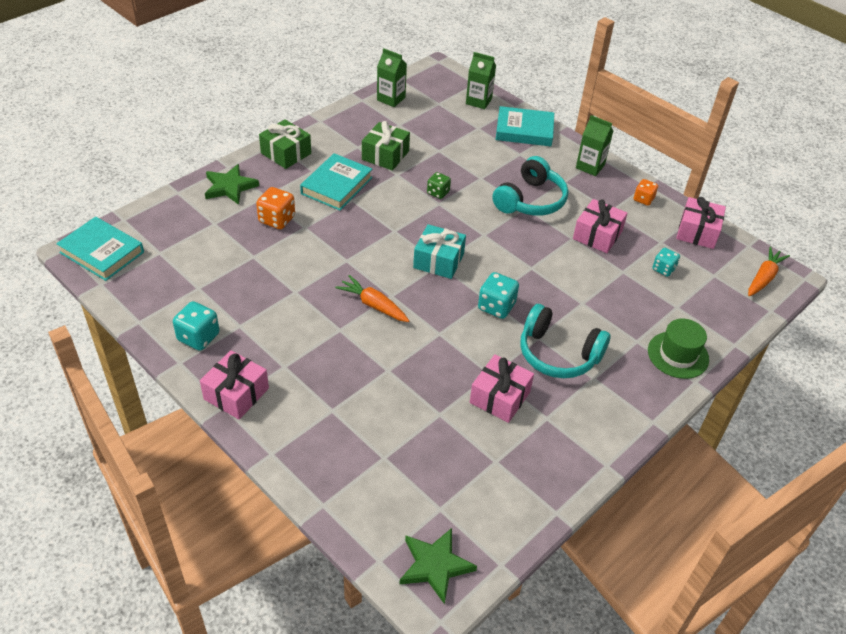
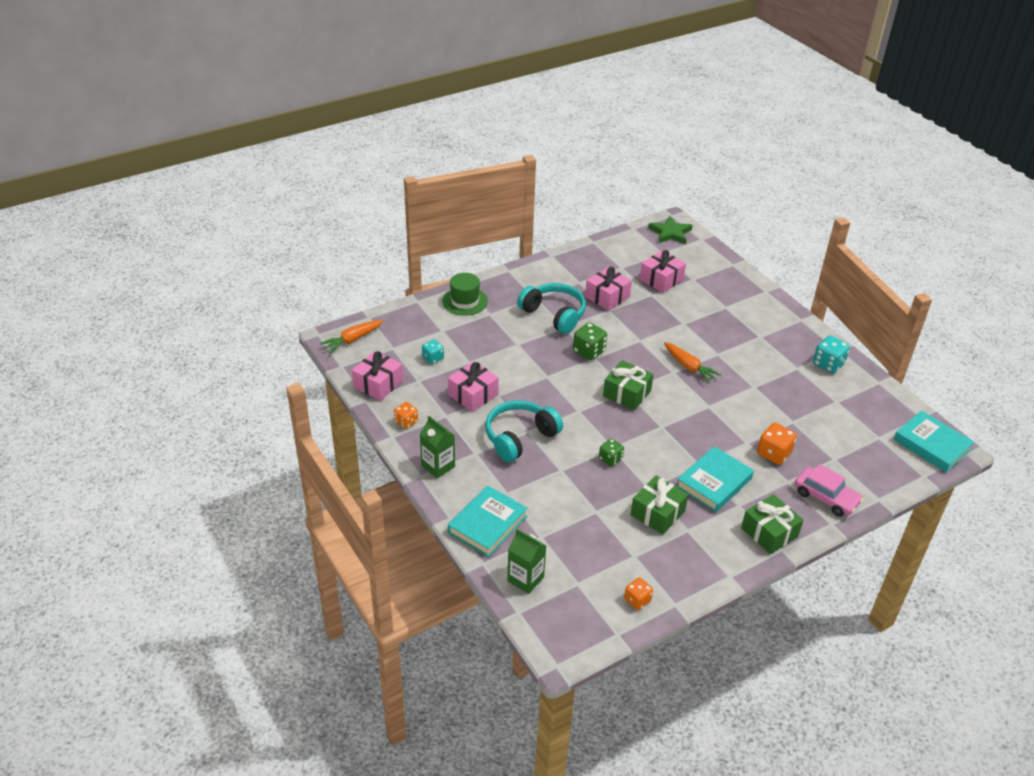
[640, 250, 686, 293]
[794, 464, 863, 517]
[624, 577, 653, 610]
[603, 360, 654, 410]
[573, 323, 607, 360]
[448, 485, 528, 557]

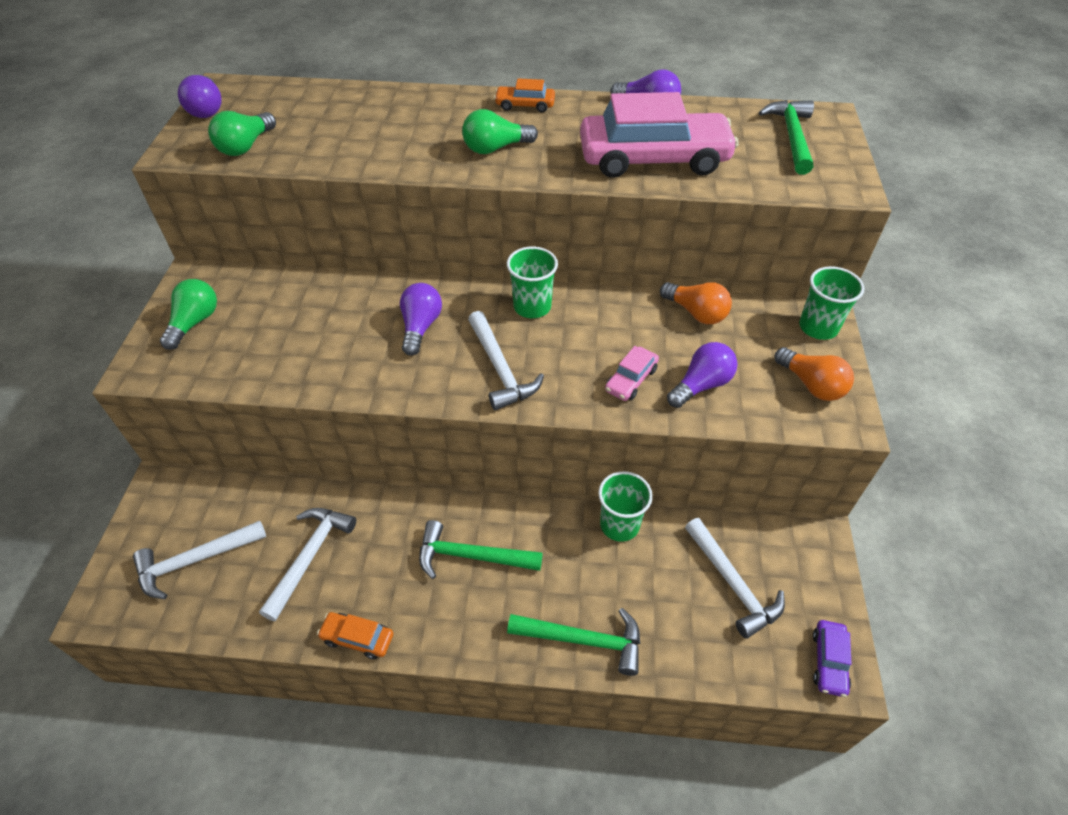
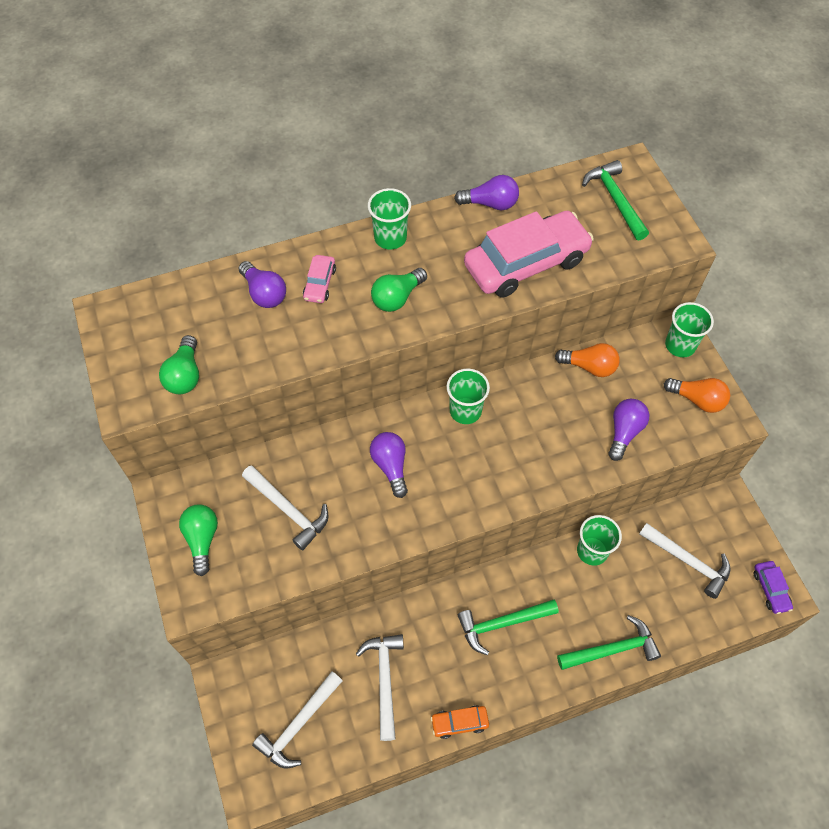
[238, 261, 286, 308]
[242, 465, 329, 551]
[303, 255, 336, 303]
[368, 188, 411, 249]

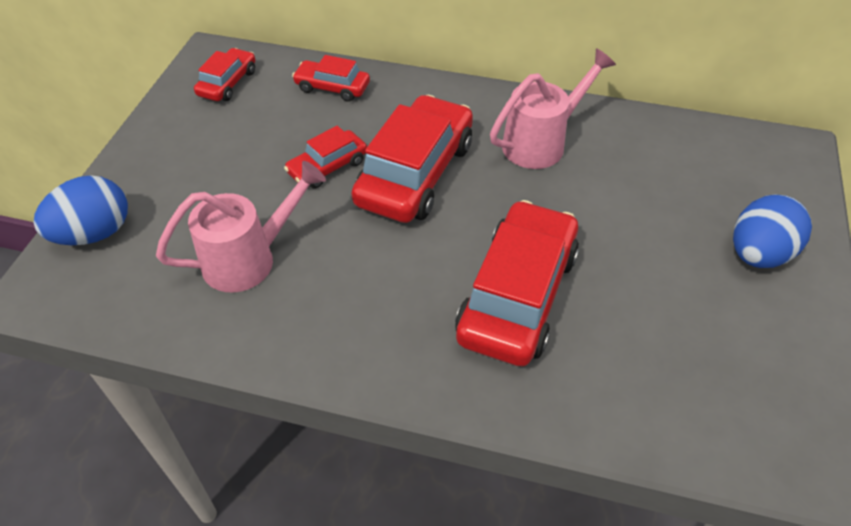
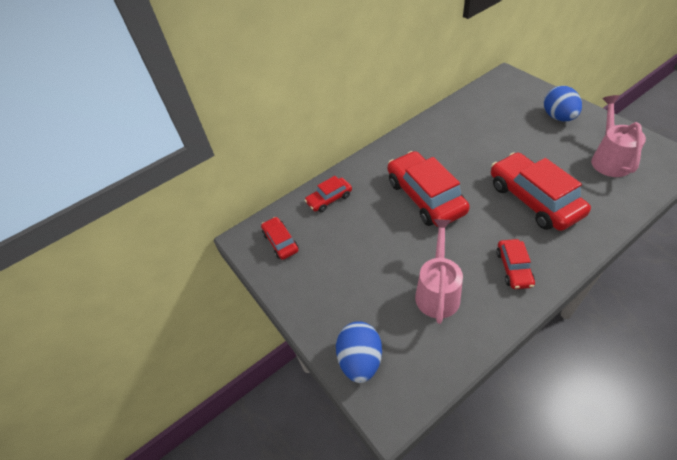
[496, 239, 535, 289]
[591, 95, 646, 177]

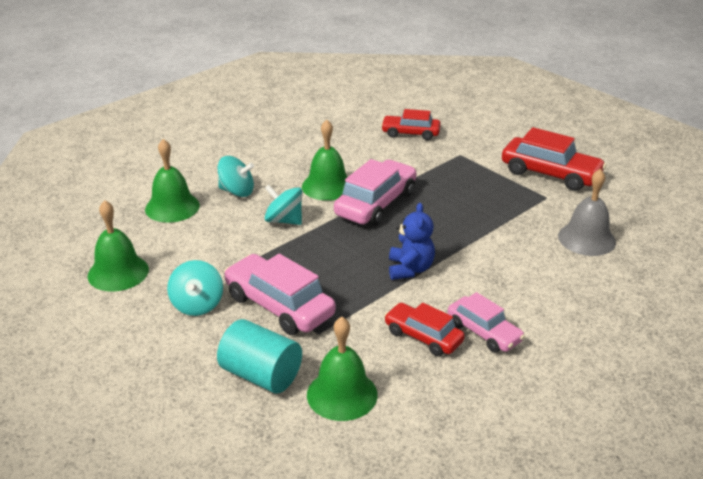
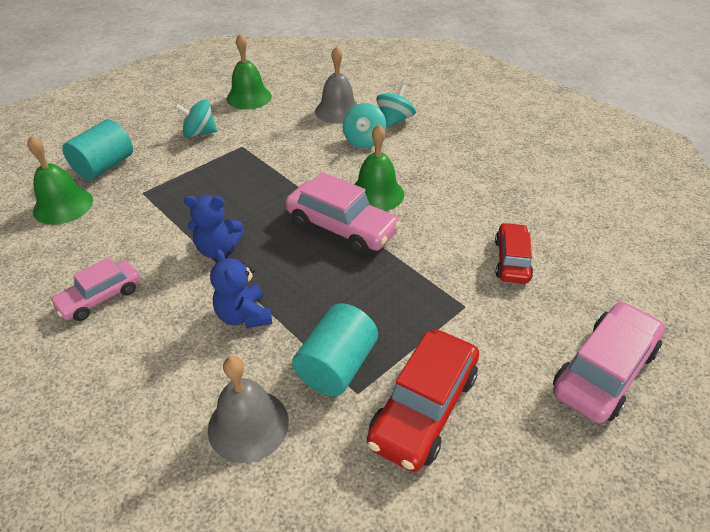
[384, 303, 465, 356] (first image)
[210, 249, 272, 328]
[292, 303, 378, 396]
[553, 301, 665, 423]
[376, 84, 416, 127]
[315, 46, 358, 124]

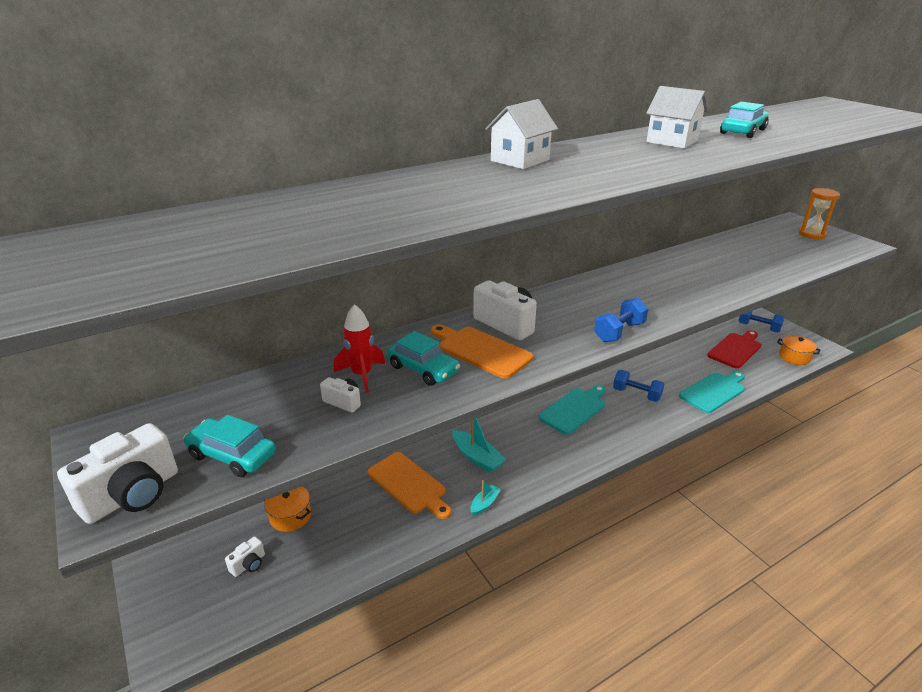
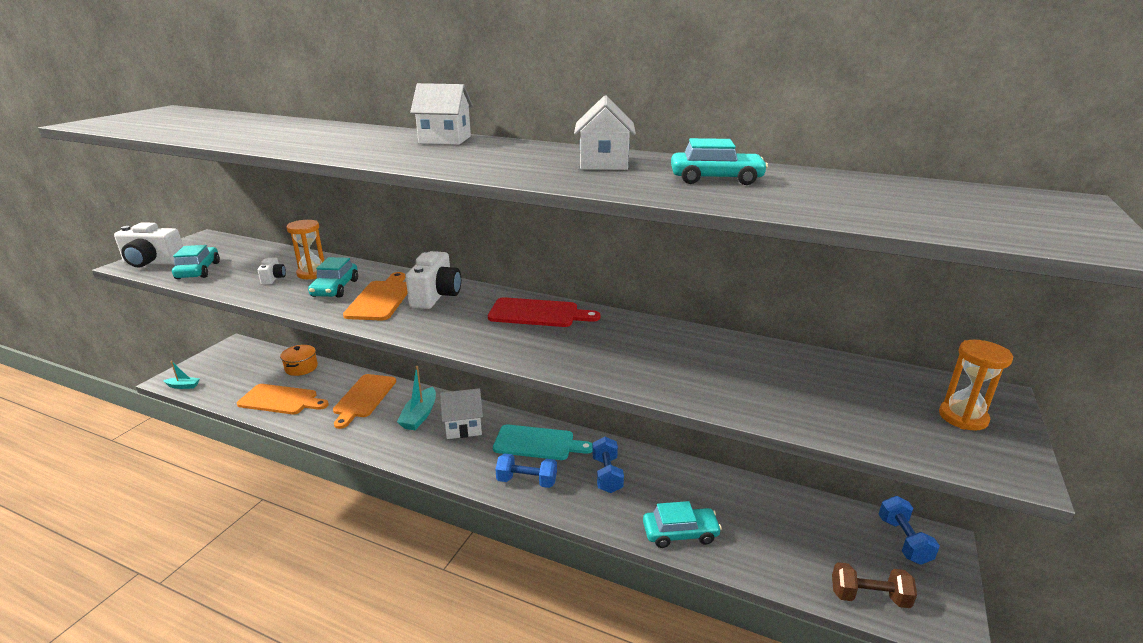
[225, 536, 265, 577] (first image)
[237, 384, 329, 414]
[440, 388, 483, 439]
[163, 361, 200, 389]
[496, 453, 557, 488]
[488, 297, 600, 327]
[286, 220, 324, 280]
[643, 501, 722, 548]
[832, 562, 917, 608]

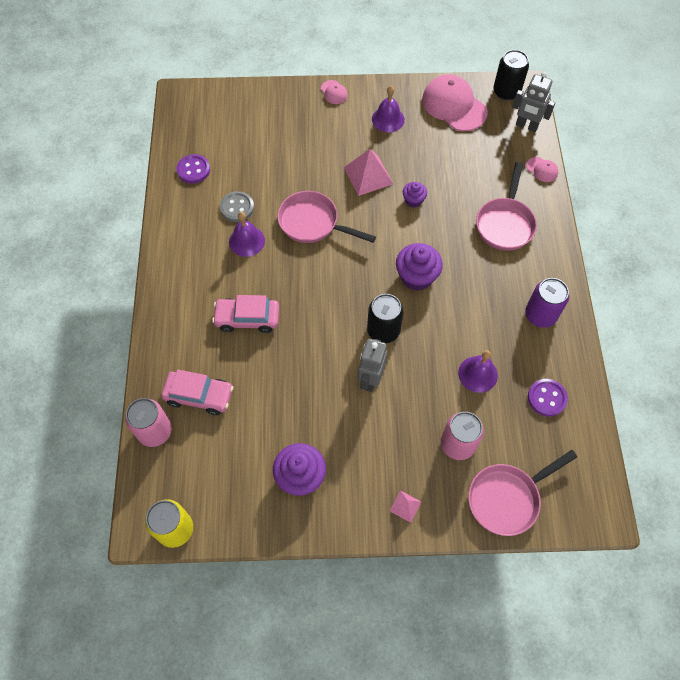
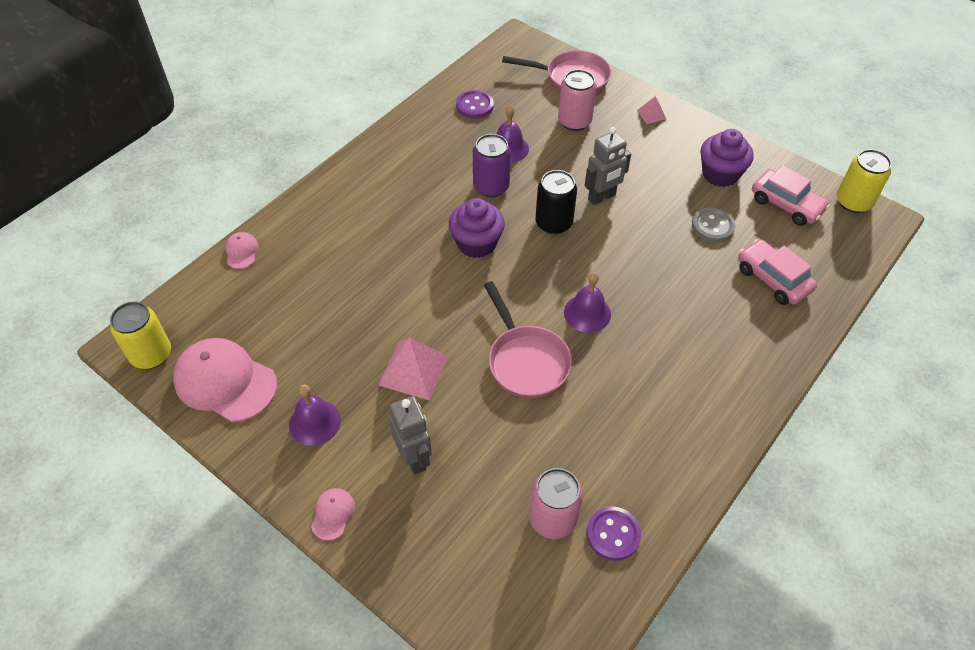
[403, 182, 427, 207] (first image)
[476, 162, 537, 251] (first image)
[529, 468, 583, 539]
[752, 165, 830, 226]
[692, 207, 735, 242]
[564, 272, 611, 333]
[389, 396, 432, 475]
[473, 134, 511, 197]
[110, 301, 171, 369]
[173, 338, 277, 422]

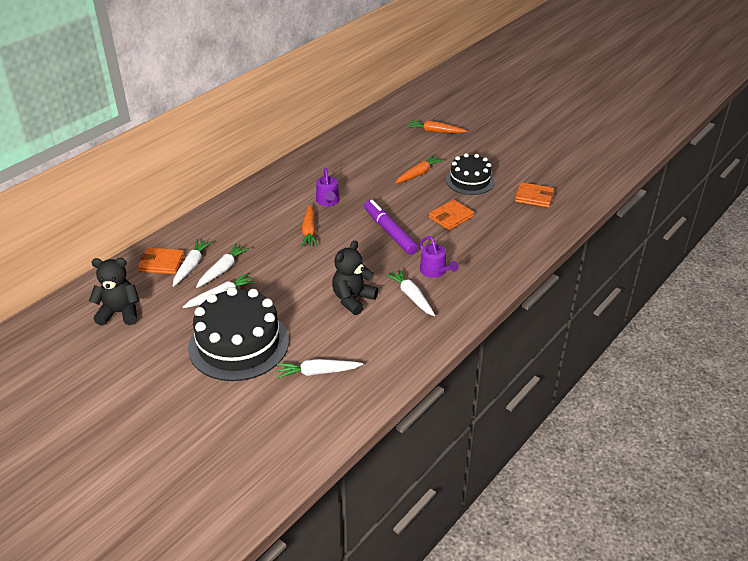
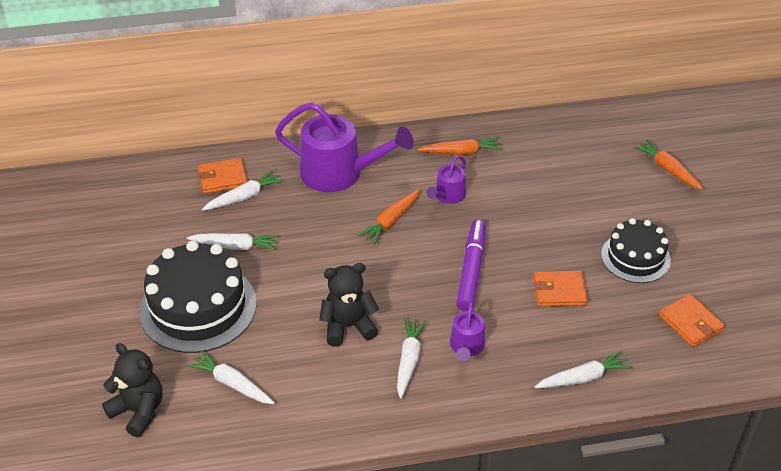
[275, 102, 414, 192]
[102, 343, 163, 438]
[535, 351, 632, 388]
[417, 137, 502, 155]
[198, 158, 247, 194]

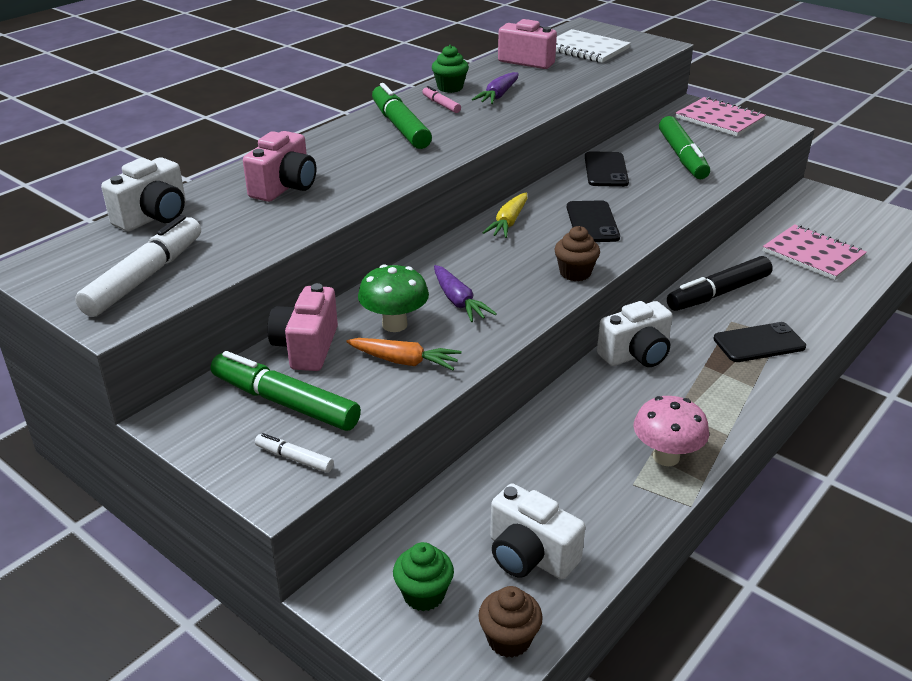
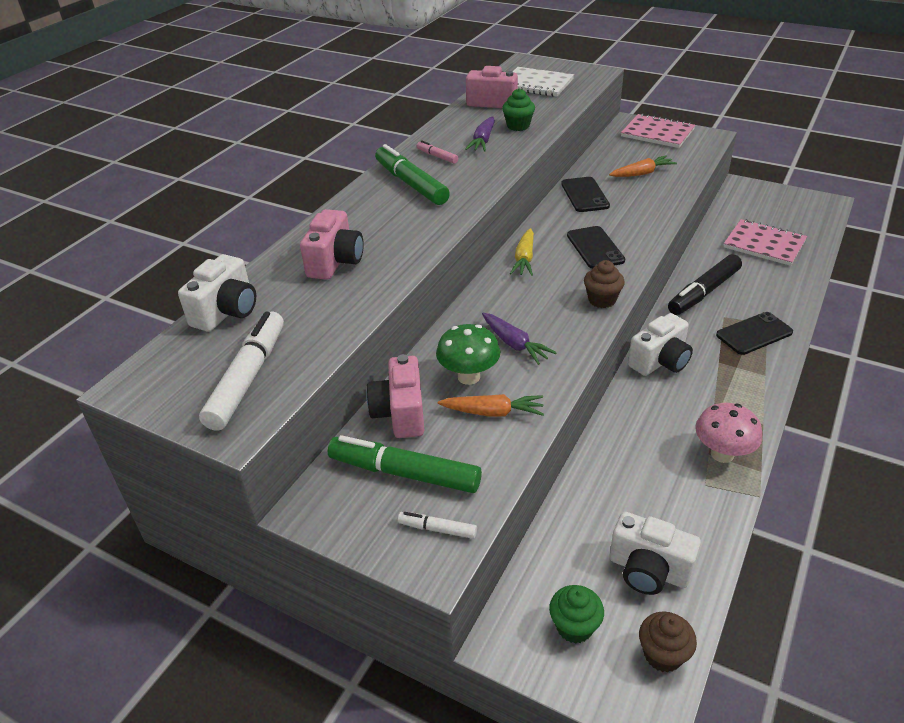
[502, 88, 535, 131]
[609, 155, 677, 177]

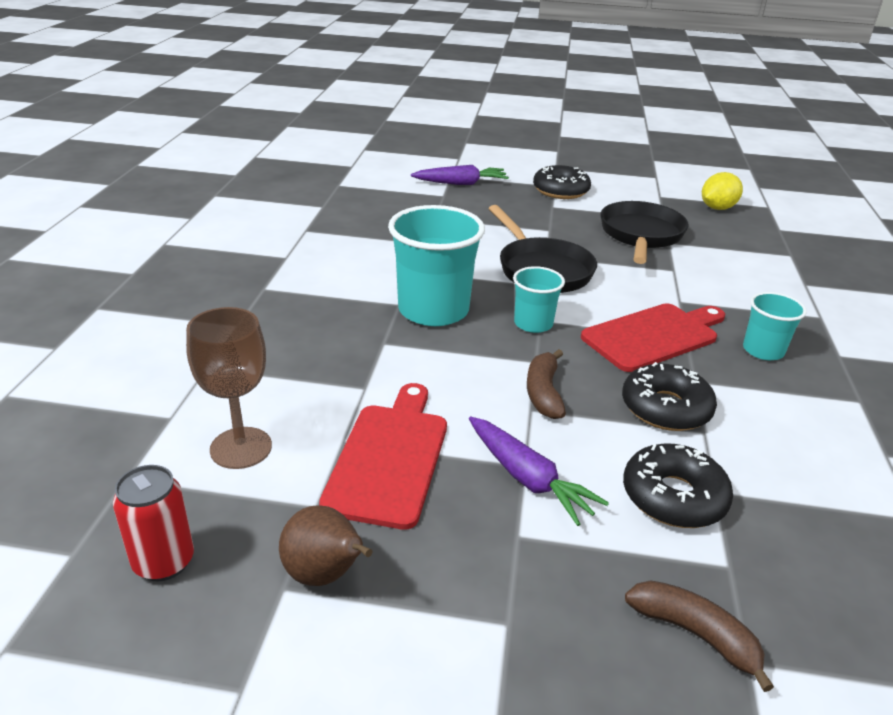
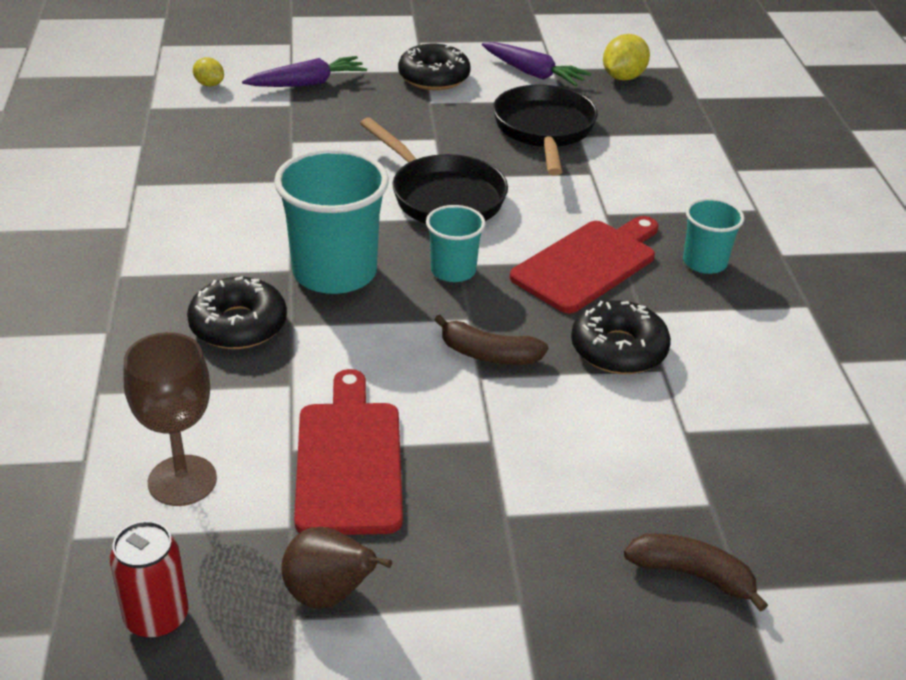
[193, 57, 224, 87]
[482, 42, 591, 86]
[187, 277, 287, 349]
[434, 315, 548, 365]

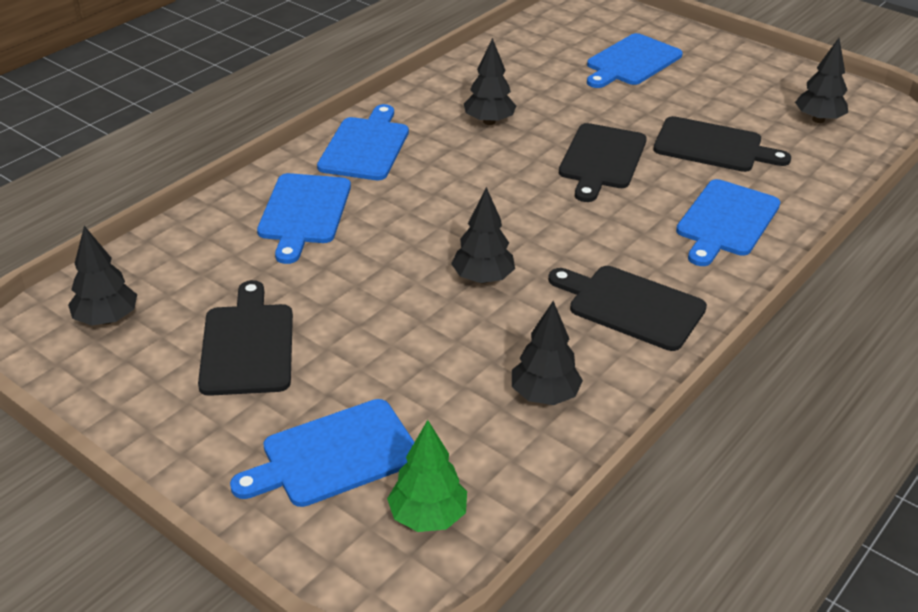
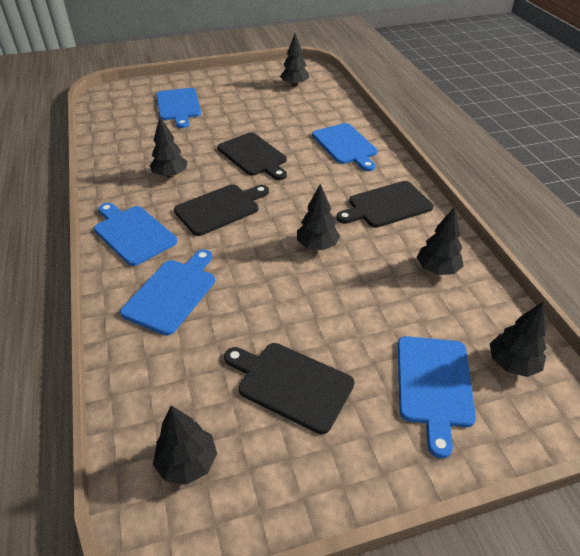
[174, 184, 269, 236]
[490, 302, 546, 377]
[120, 249, 215, 336]

